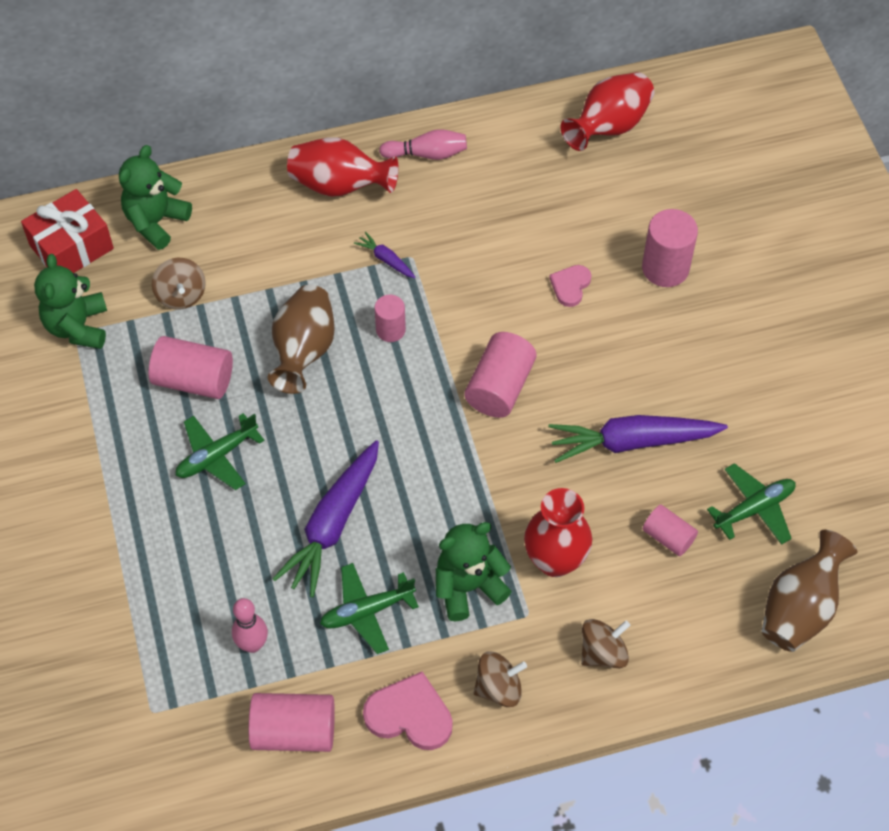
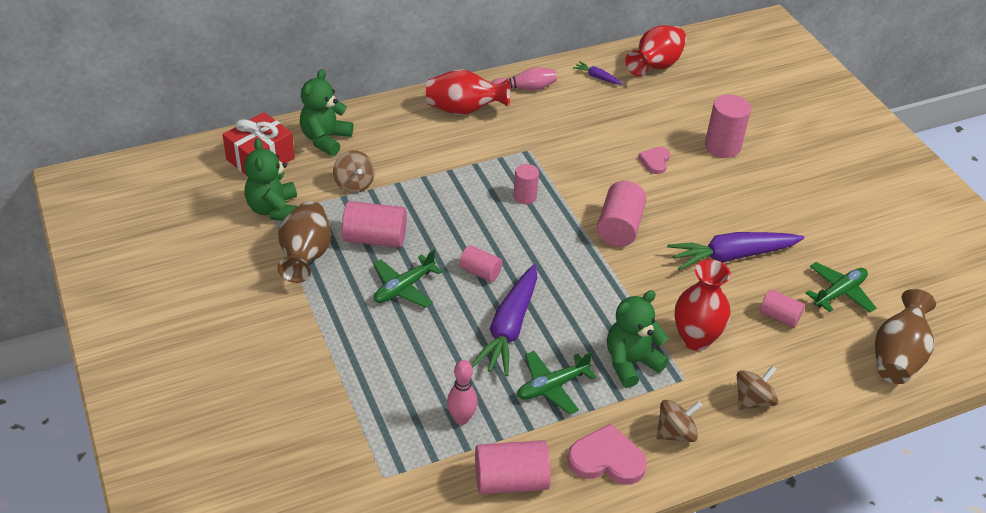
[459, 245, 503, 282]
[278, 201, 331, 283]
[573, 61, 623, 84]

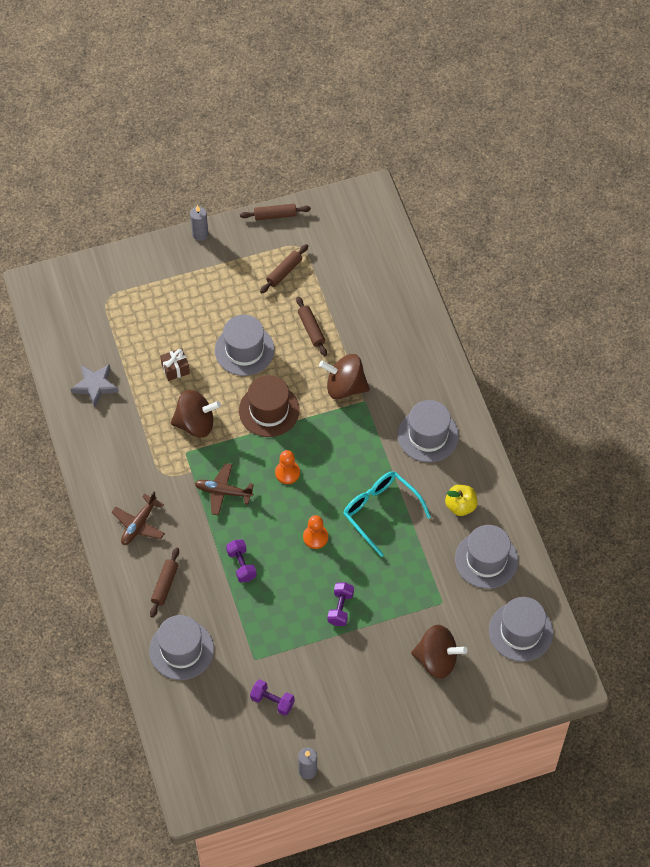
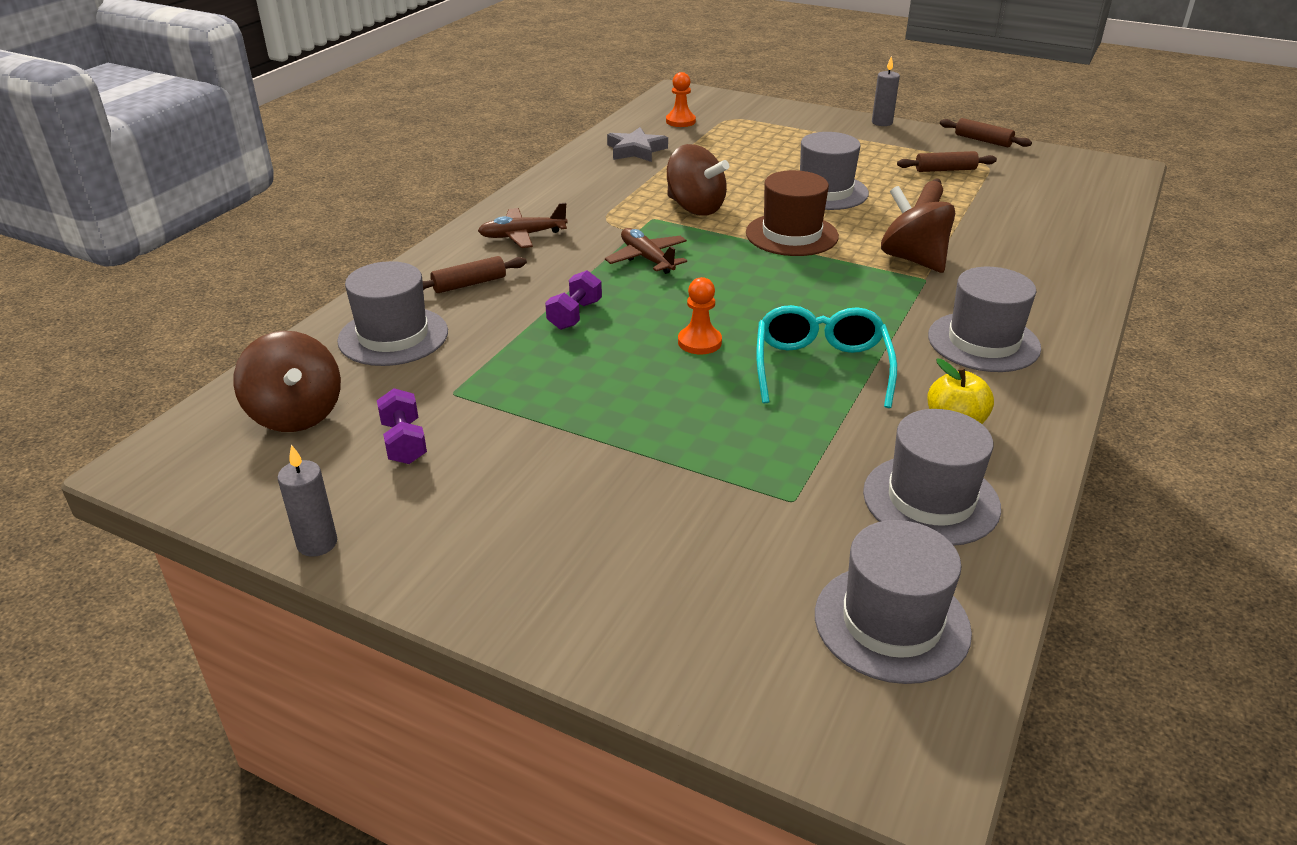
[160, 348, 190, 381] (first image)
[327, 582, 354, 626] (first image)
[666, 72, 696, 127]
[233, 331, 341, 432]

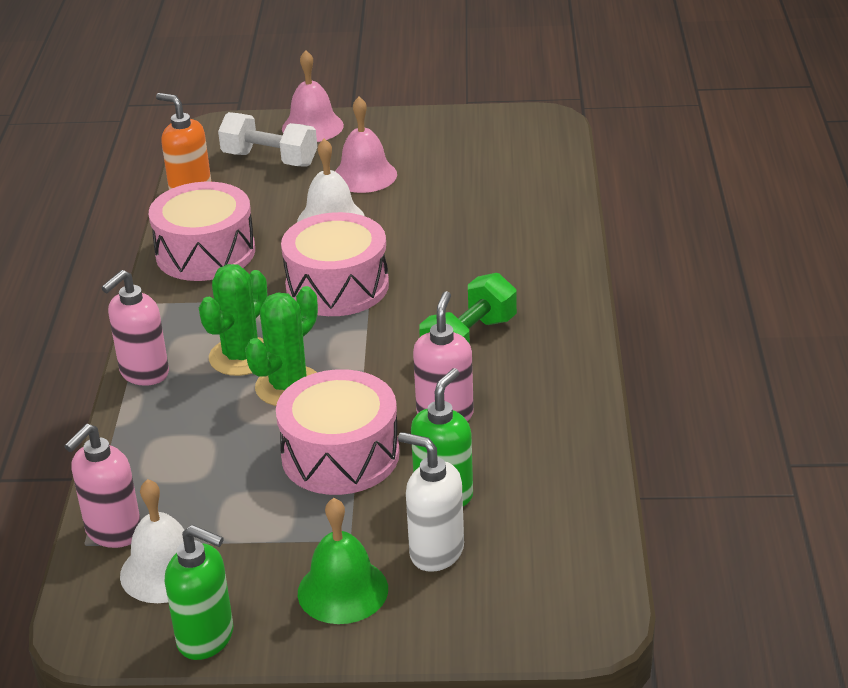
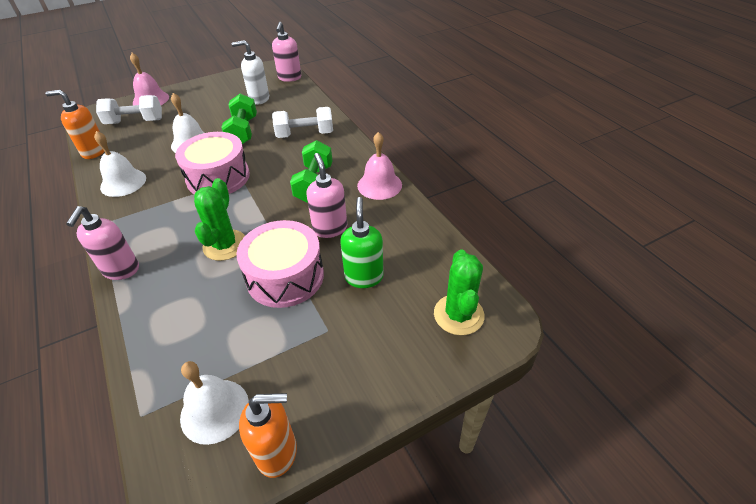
[298, 498, 388, 624] (first image)
[221, 94, 257, 144]
[272, 107, 333, 138]
[272, 22, 301, 82]
[434, 250, 485, 335]
[357, 132, 402, 200]
[232, 40, 269, 105]
[94, 131, 146, 197]
[239, 393, 297, 478]

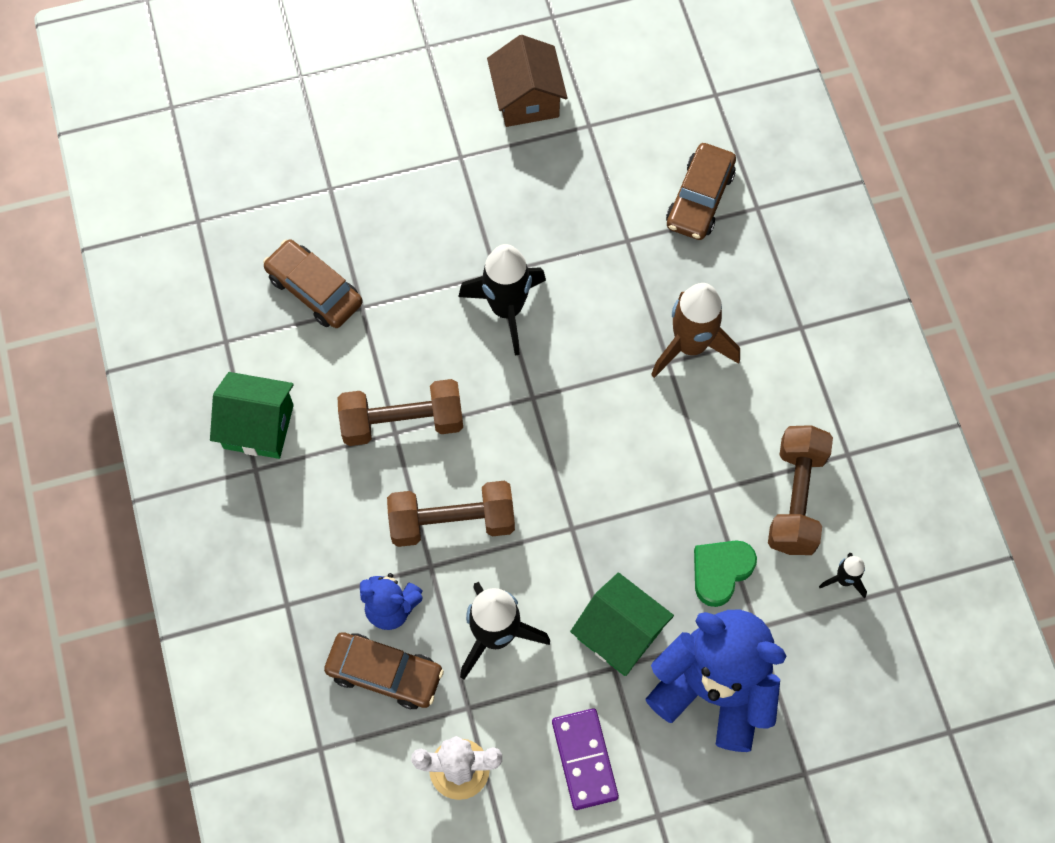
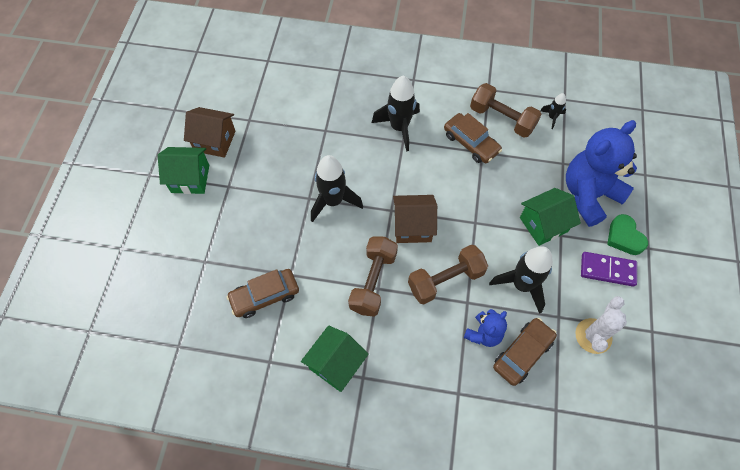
[158, 147, 209, 194]
[393, 195, 437, 243]
[444, 113, 502, 163]
[607, 214, 648, 255]
[372, 76, 420, 152]
[408, 244, 488, 304]

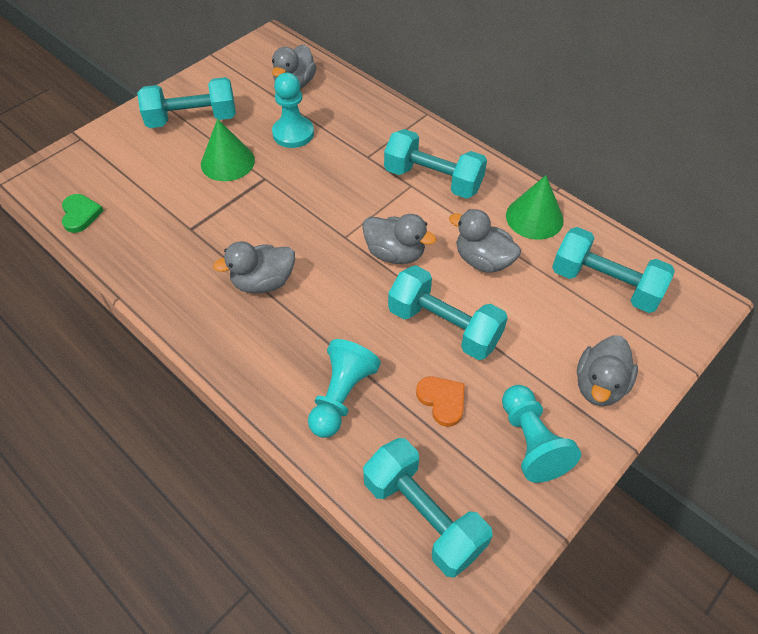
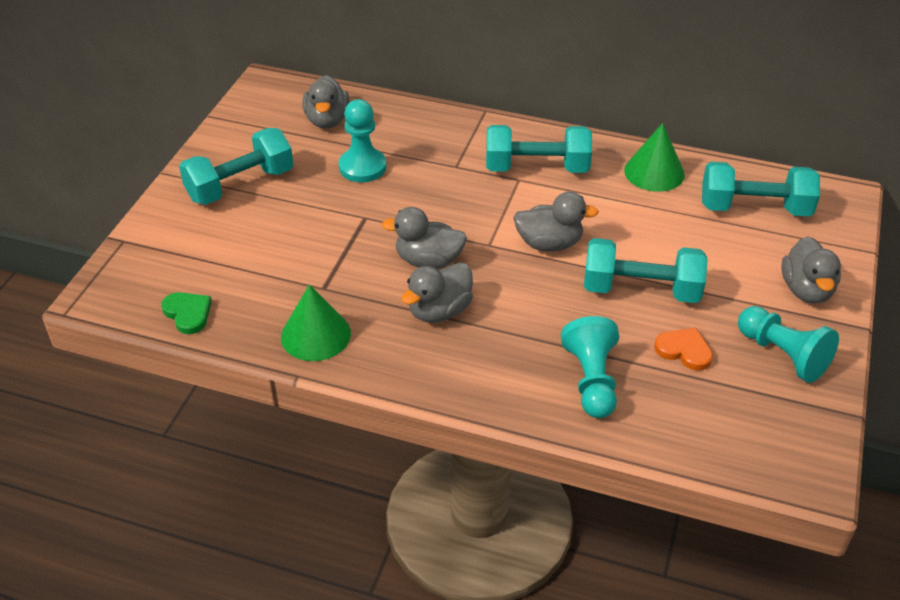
[363, 438, 493, 578] (first image)
[281, 284, 351, 361]
[382, 207, 467, 269]

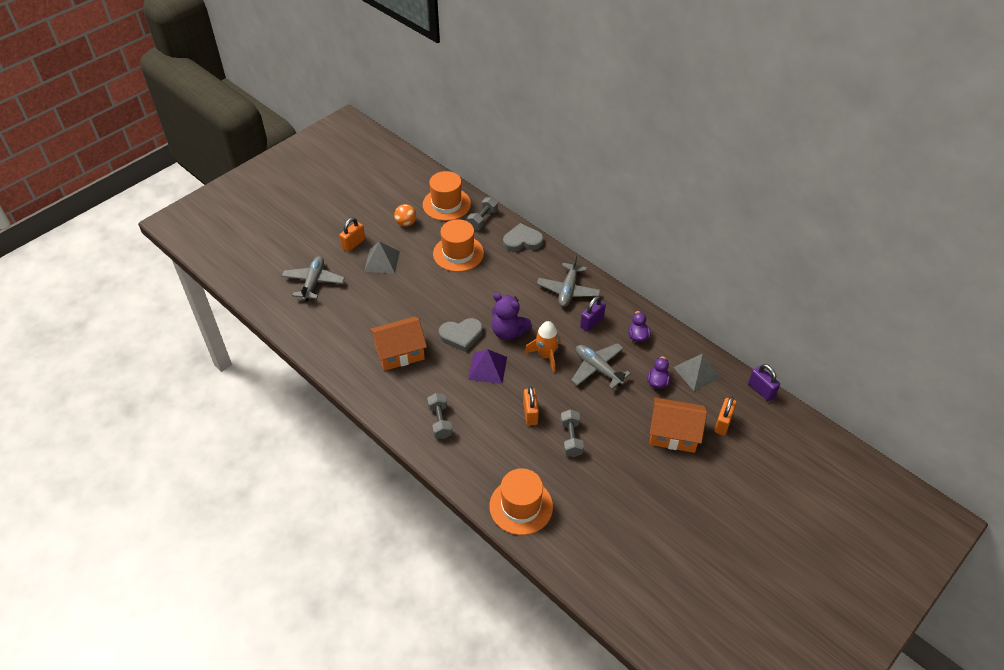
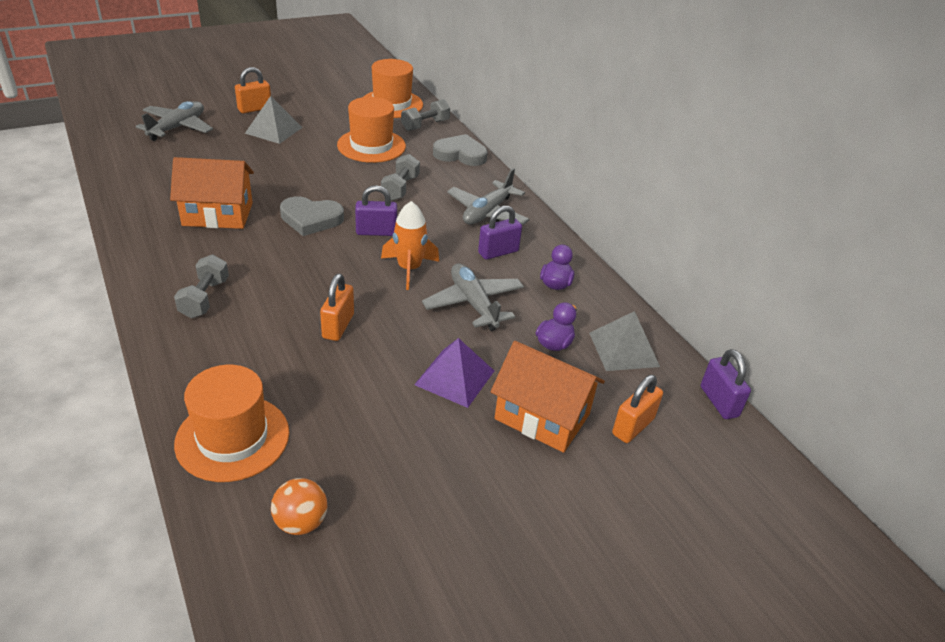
[271, 478, 327, 535]
[414, 338, 494, 408]
[381, 154, 420, 201]
[355, 185, 397, 236]

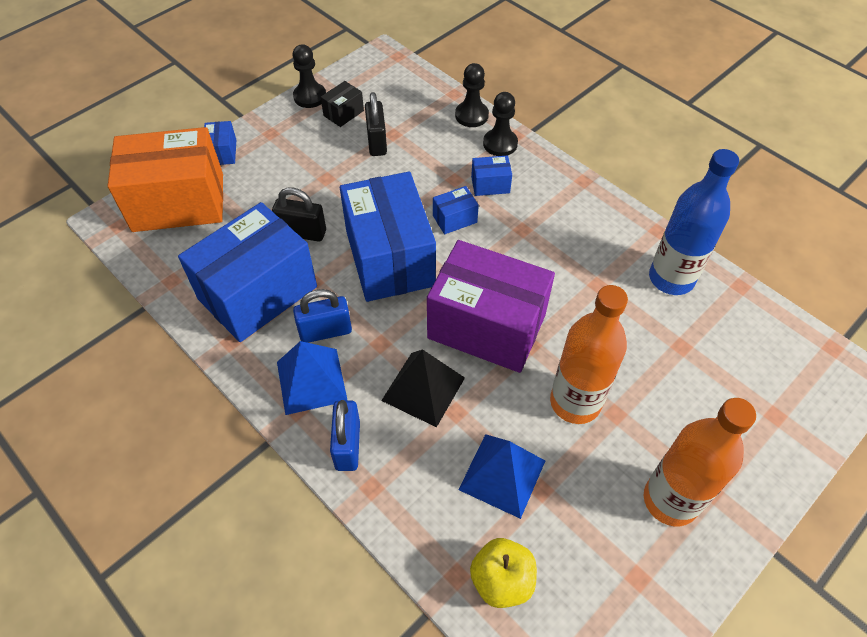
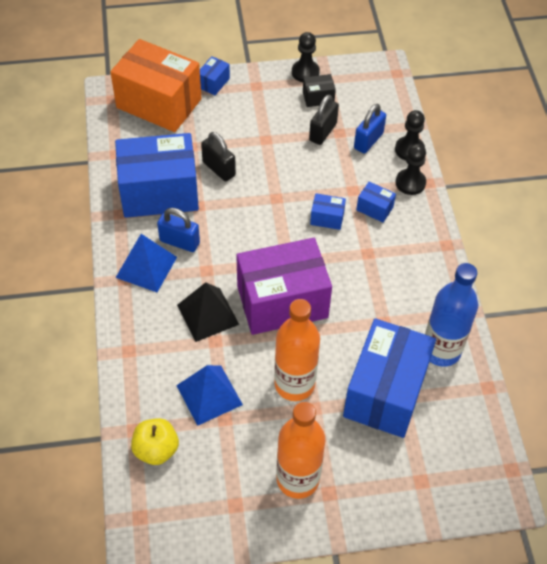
[354, 104, 386, 154]
[343, 318, 436, 438]
[236, 238, 332, 335]

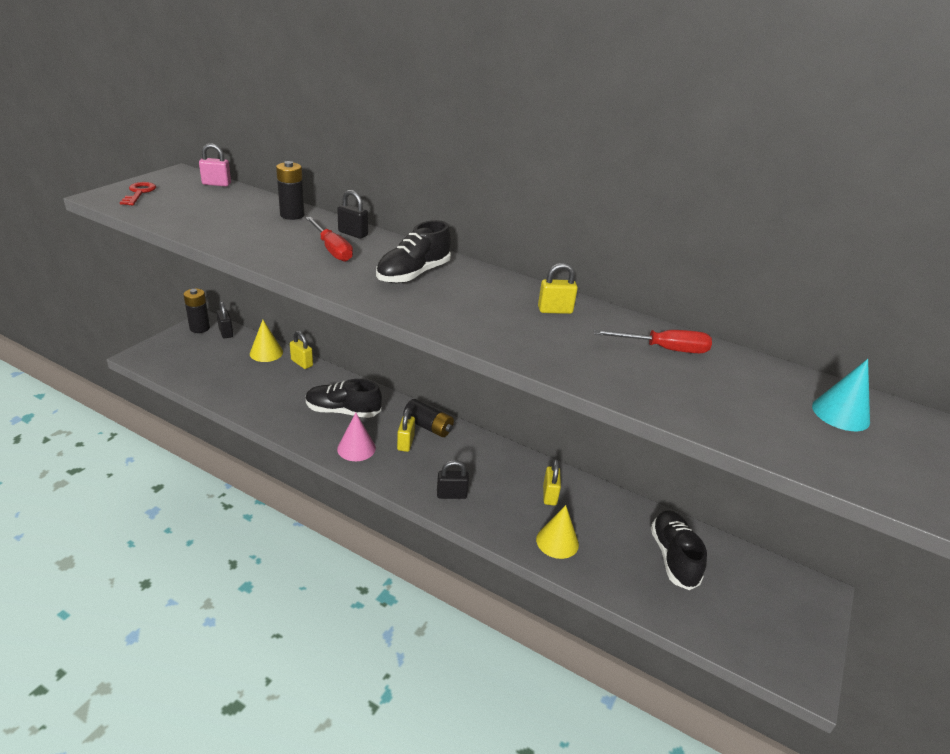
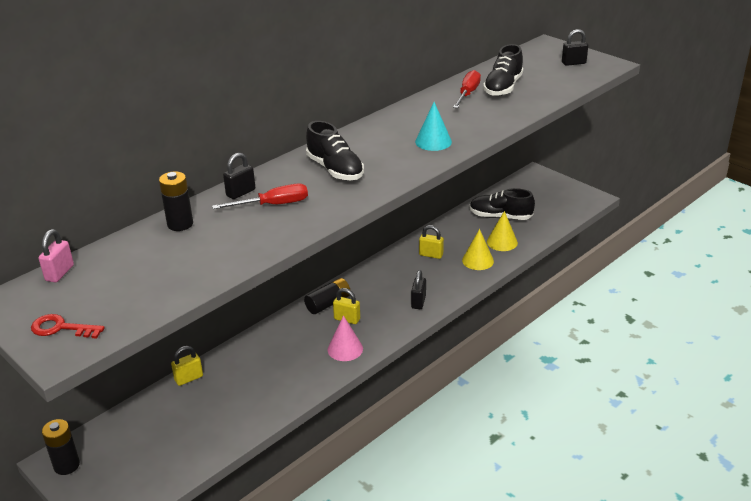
[538, 263, 578, 314] (first image)
[562, 29, 588, 66]
[487, 211, 518, 251]
[483, 44, 523, 96]
[415, 102, 452, 151]

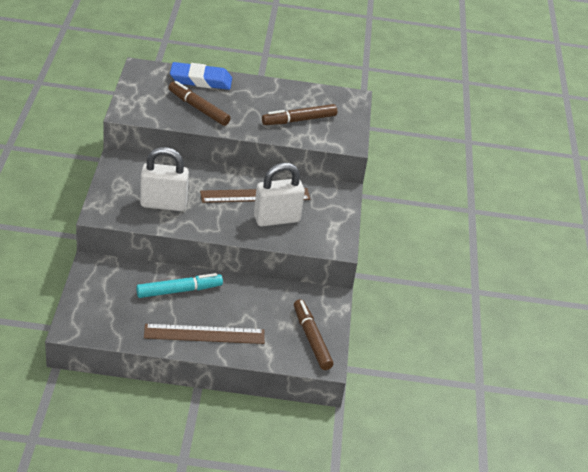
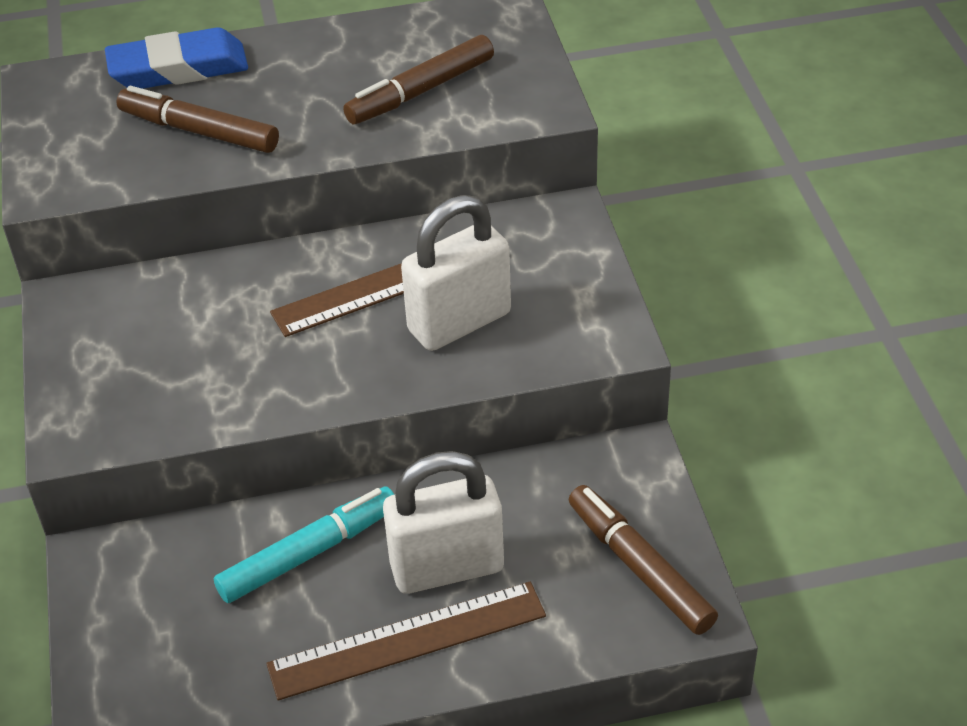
[383, 451, 504, 594]

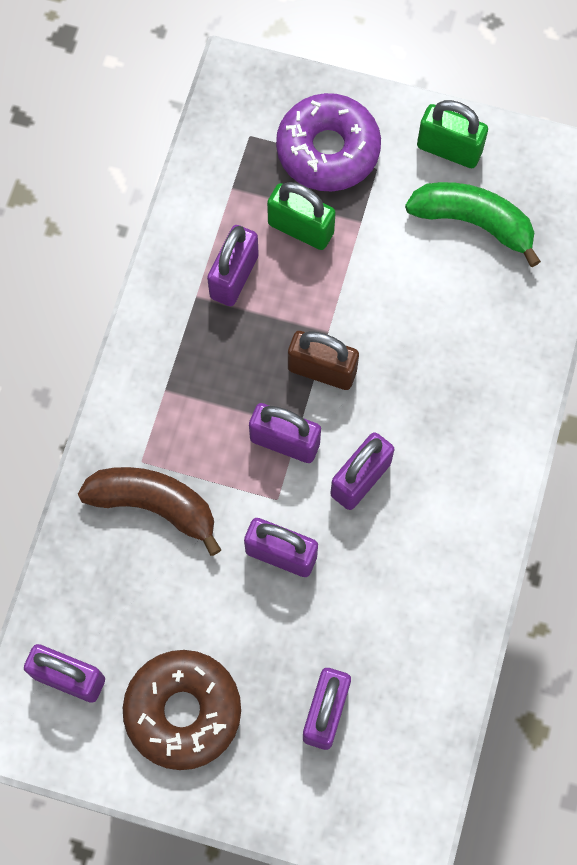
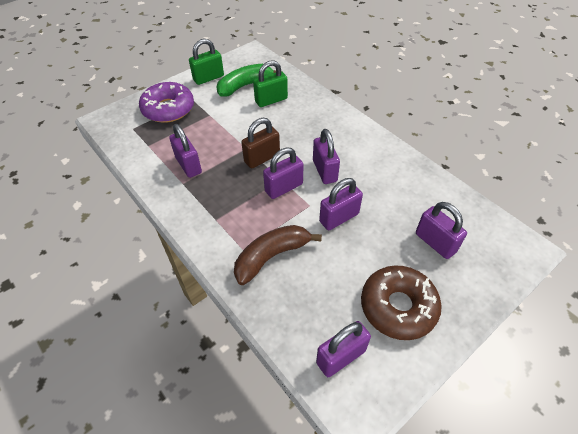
[253, 60, 288, 107]

